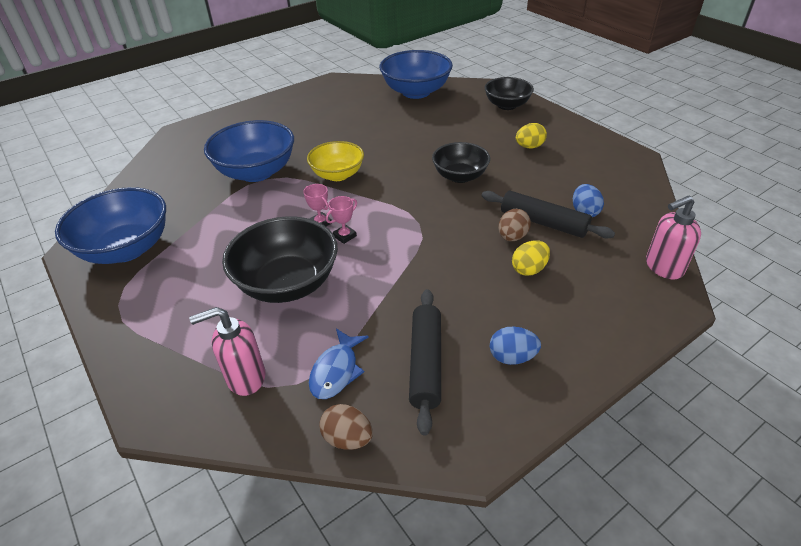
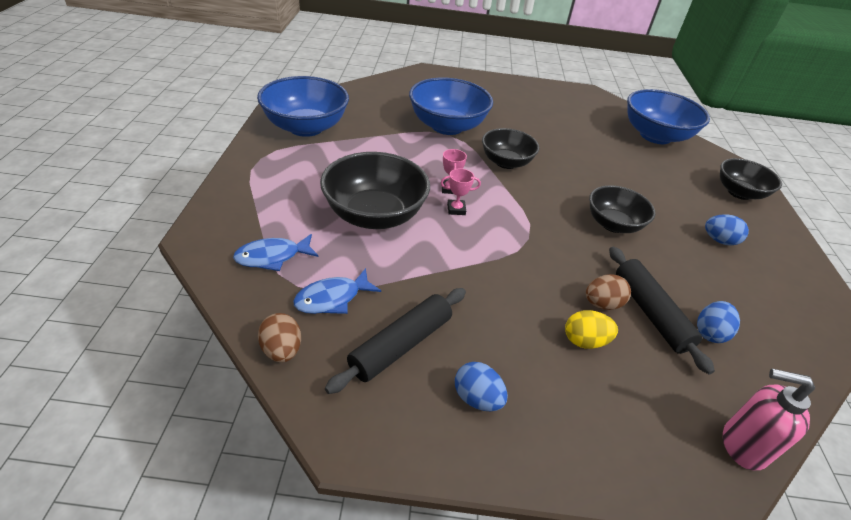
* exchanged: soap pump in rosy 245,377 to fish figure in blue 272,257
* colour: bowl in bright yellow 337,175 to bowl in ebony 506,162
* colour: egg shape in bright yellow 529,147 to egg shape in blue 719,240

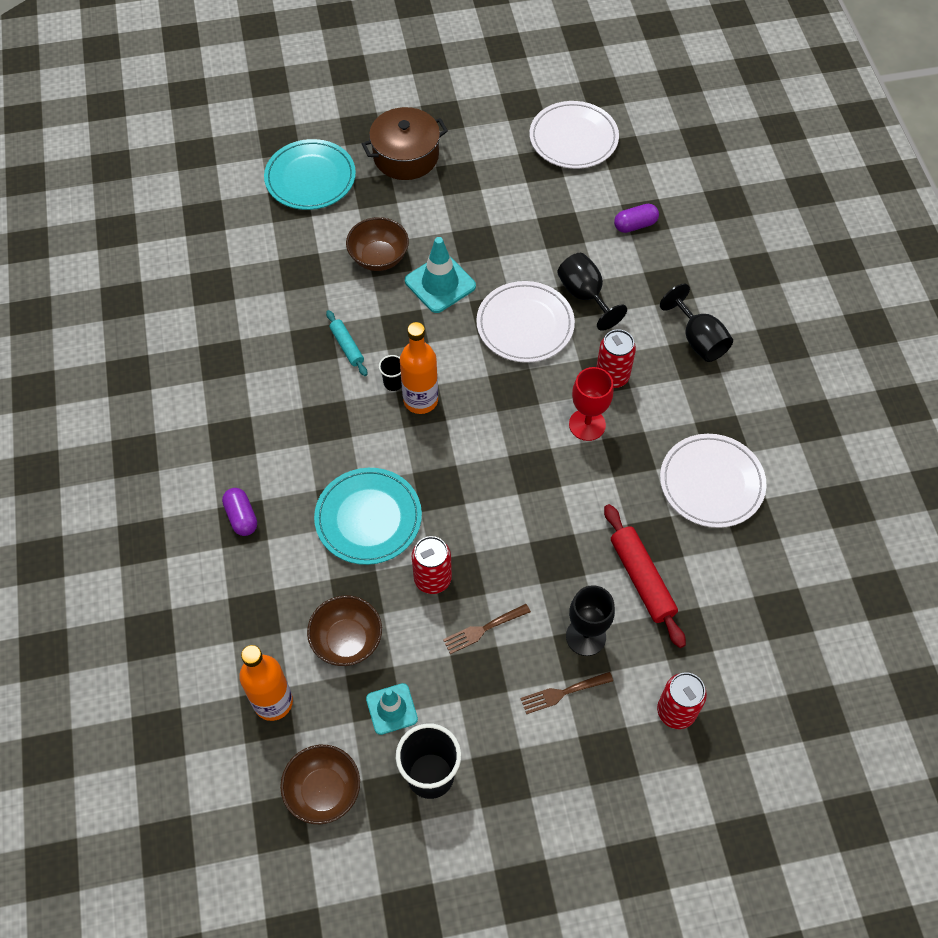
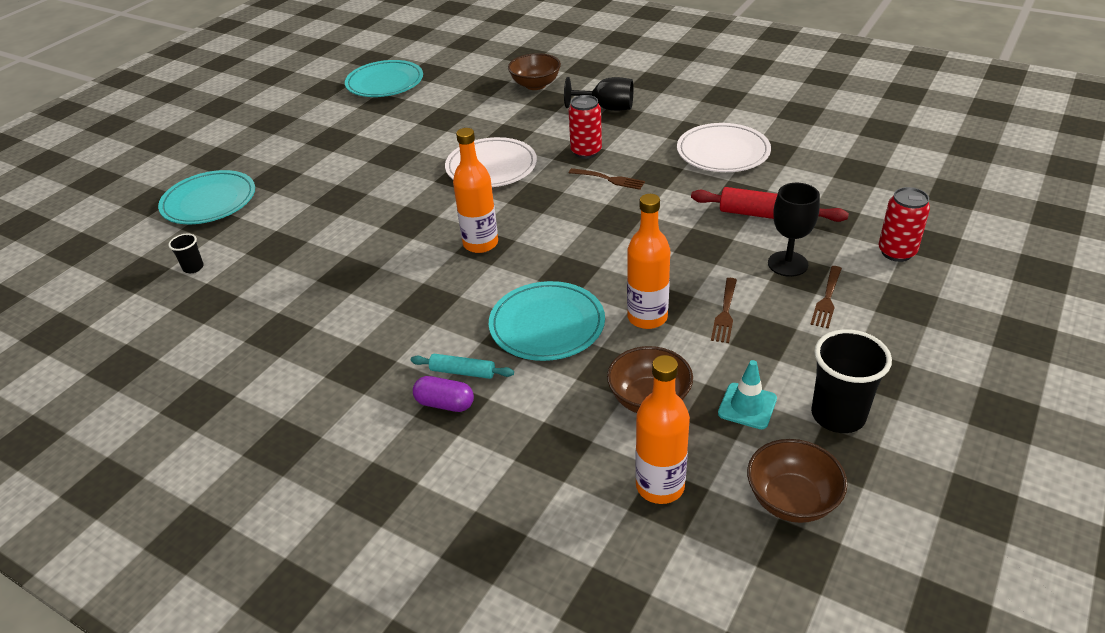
* missing: stockpot in brown 406,156
* missing: road cone in teal 440,283
* missing: wine glass in ebony 585,295
* missing: pill shape in purple 635,225
* relocated: dough roller in teal 347,346 to 462,372
* relocated: bowl in brown 379,257 to 535,85
* relocated: cup in ebony 393,383 to 193,268
* exchanged: can in red 432,579 to bottle in orange 647,317
* exchanged: wine glass in red 587,424 to dinner fork in brown 609,179
* colour: dinner plate in white 573,138 to dinner plate in teal 385,83

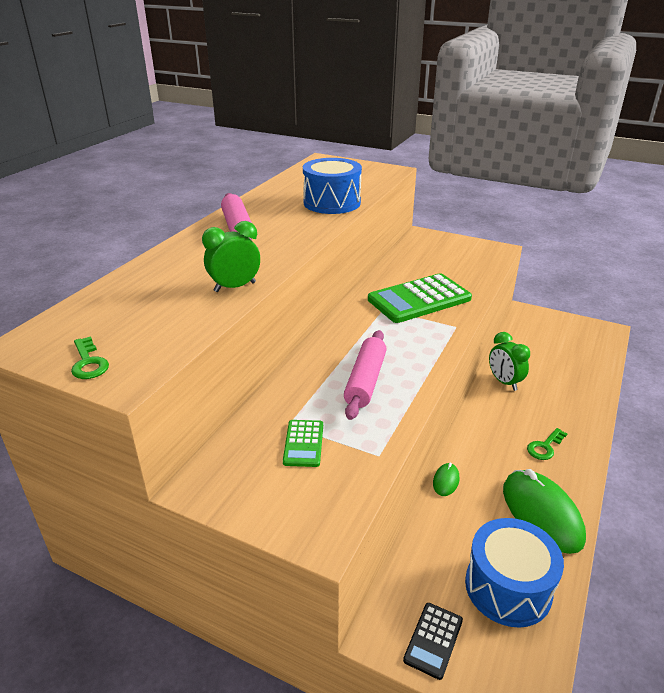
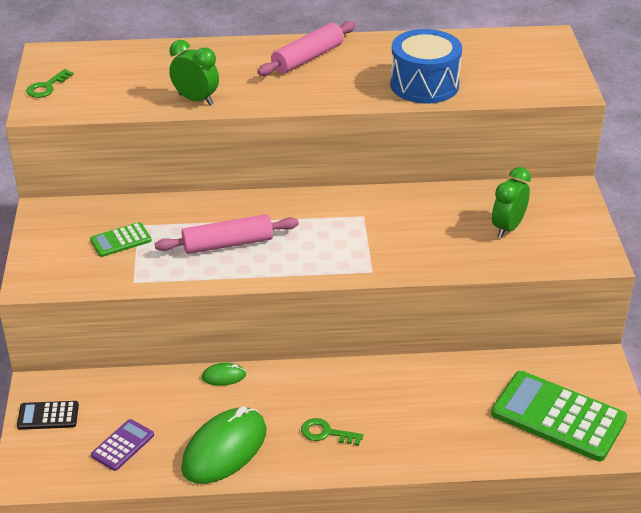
* relocated: calculator in emerald 419,299 to 558,416
* relocated: alarm clock in emerald 504,382 to 508,228
* exchanged: toy drum in blue 508,587 to calculator in purple 123,445

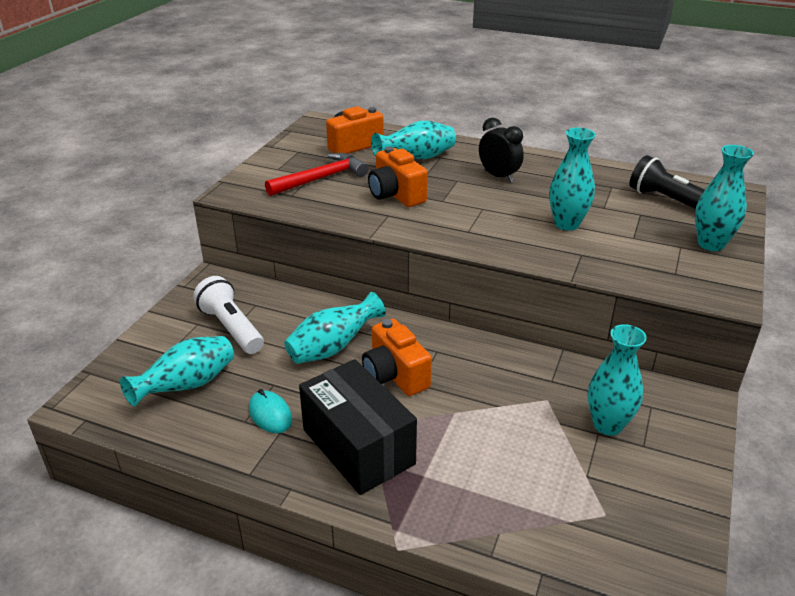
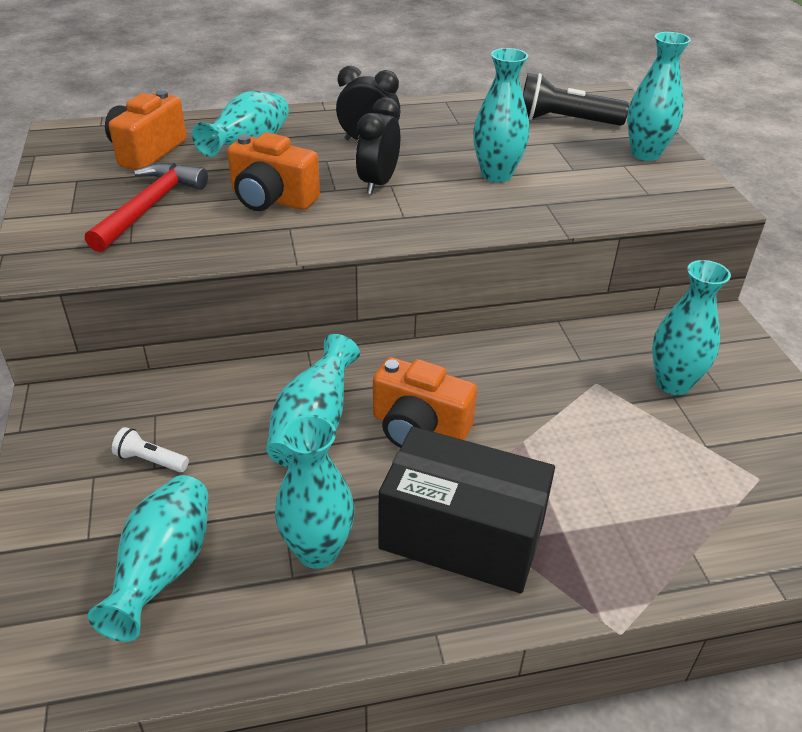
* appeared: alarm clock in ebony 378,183
* exchanged: PC mouse in teal 270,414 to vase in teal 317,551
* size: flashlight in white 231,328 = 150,460 x0.50

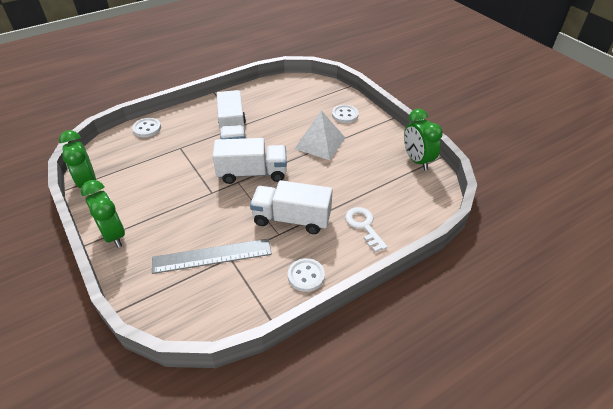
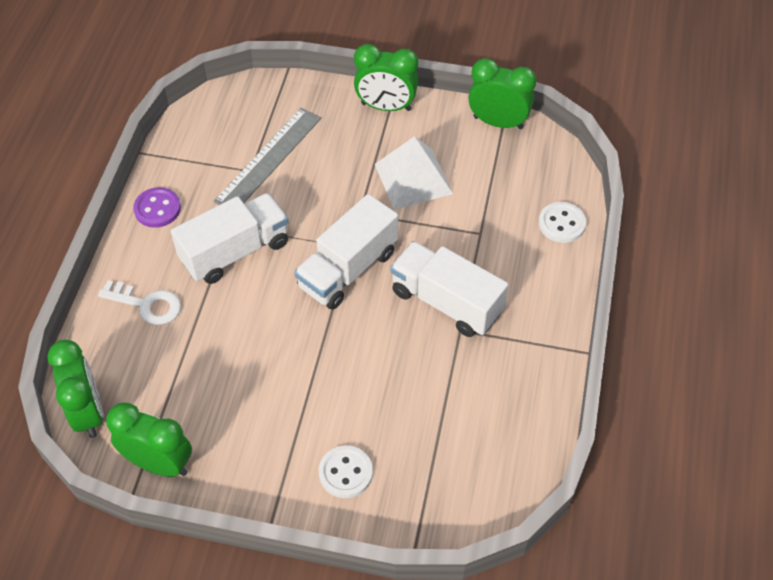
* appeared: alarm clock in emerald 88,412
* relocated: solid pyramid in white 320,143 to 413,178
* colour: shirt button in white 306,276 to shirt button in purple 157,209

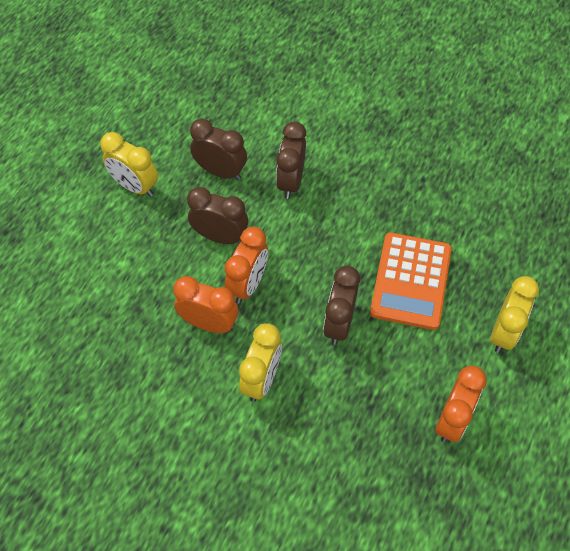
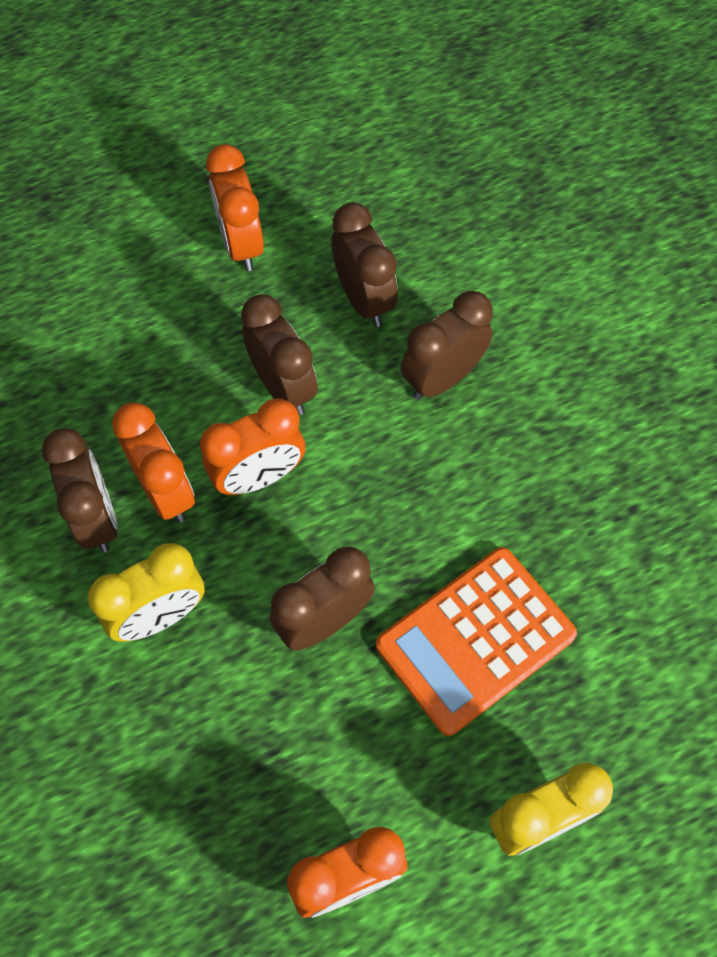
* appeared: alarm clock in brown 96,517
* colour: alarm clock in bright yellow 135,186 to alarm clock in orange 241,244

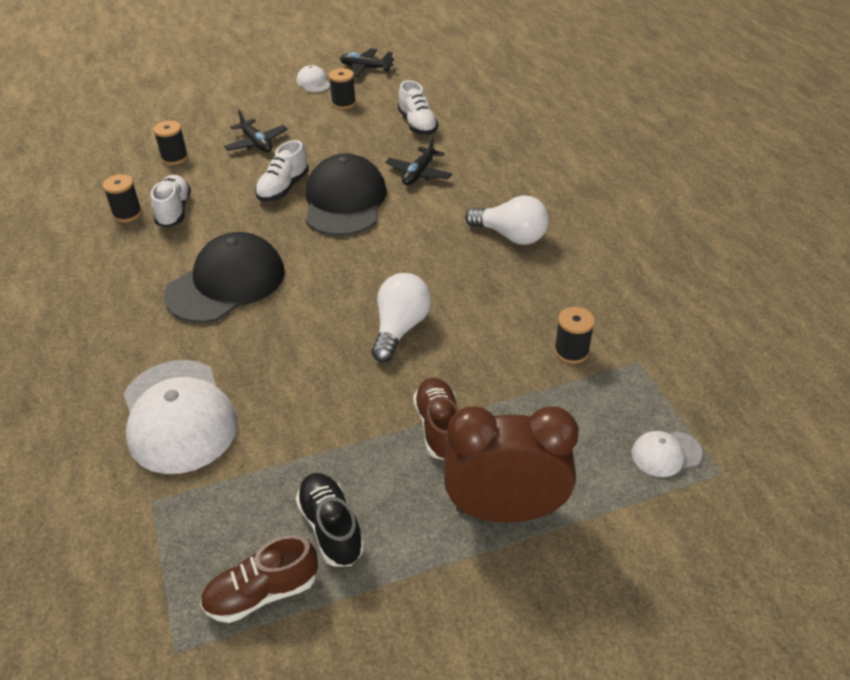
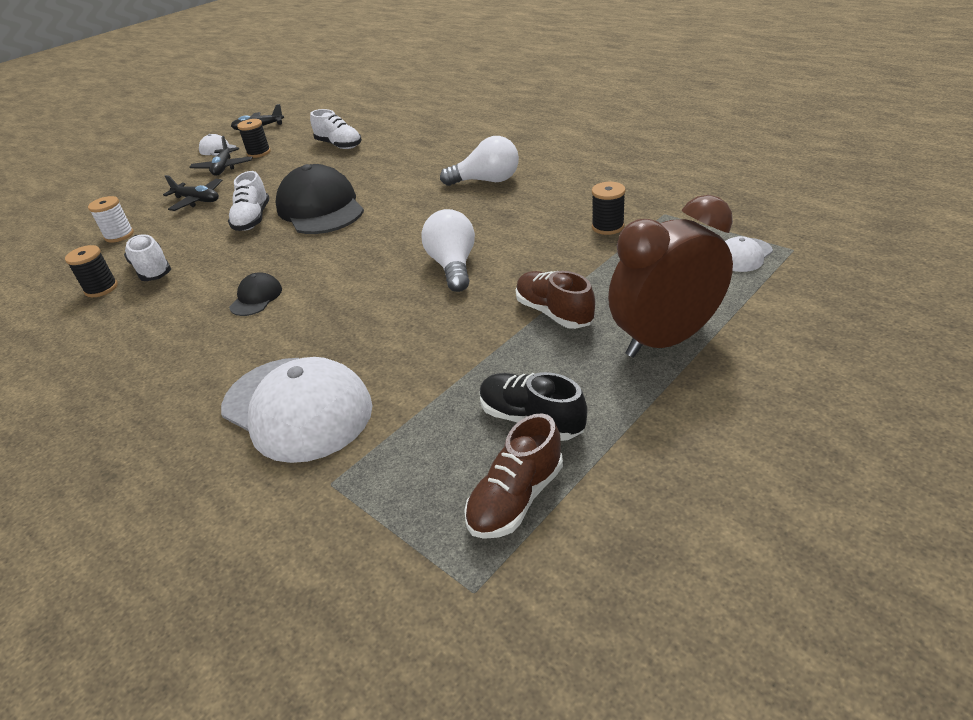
* relocated: aeroplane in ebony 418,173 to 223,168
* colour: spool in ebony 174,158 to spool in white 119,235
* size: baseball cap in ebony 226,283 = 256,298 x0.46

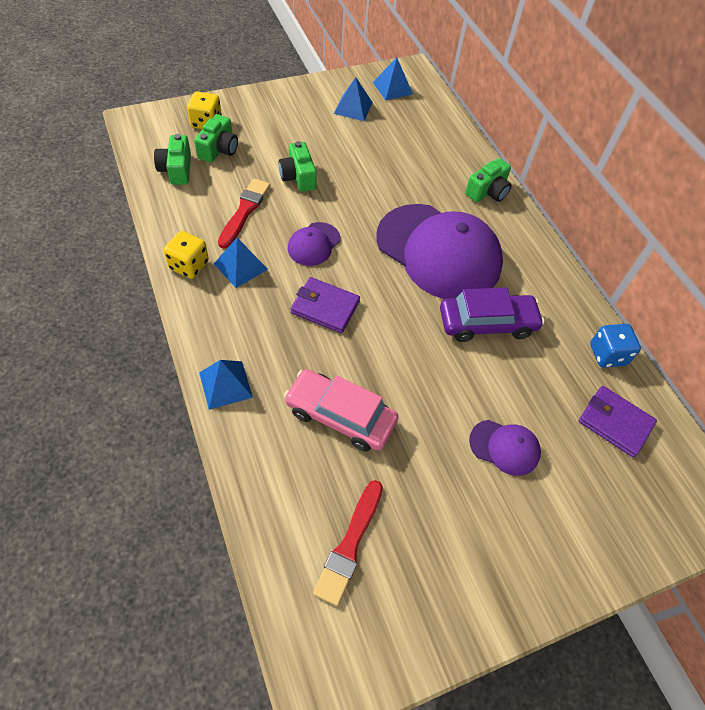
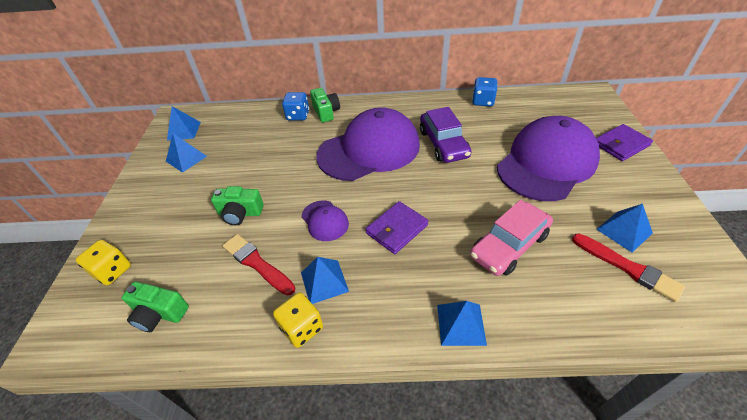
* missing: photo camera in emerald 219,149
* appeared: die in blue 298,115
* appeared: solid pyramid in blue 624,231
* relocated: card wallet in purple 615,422 to 621,144
* spun: toy car in purple 487,323 = 443,144 150 degrees clockwise
* size: baseball cap in purple 504,447 = 546,163 x2.26

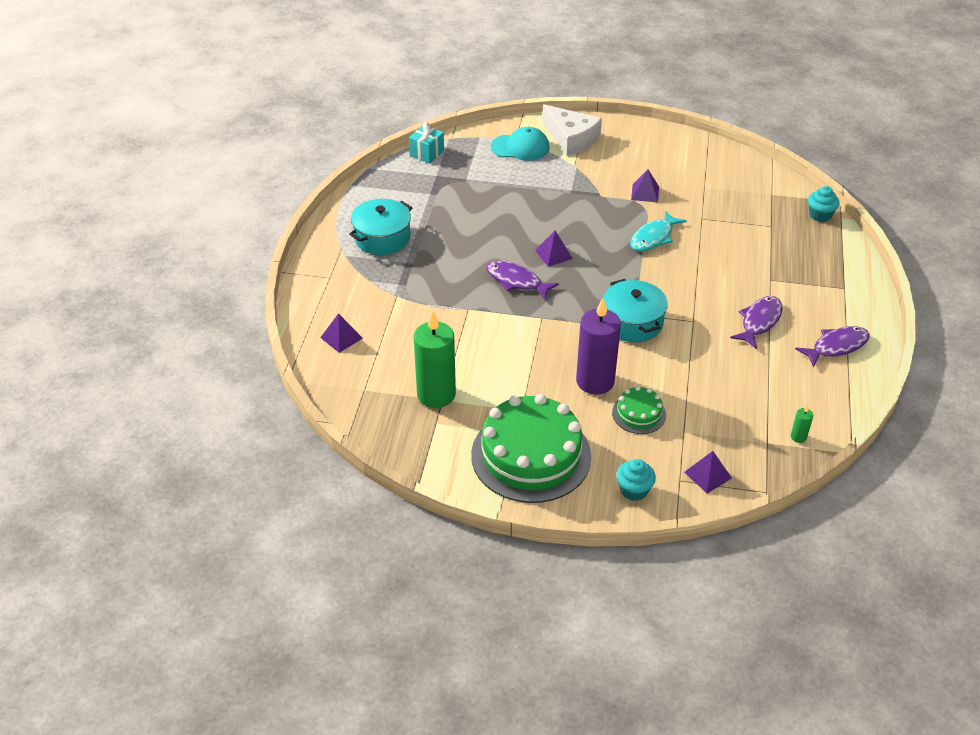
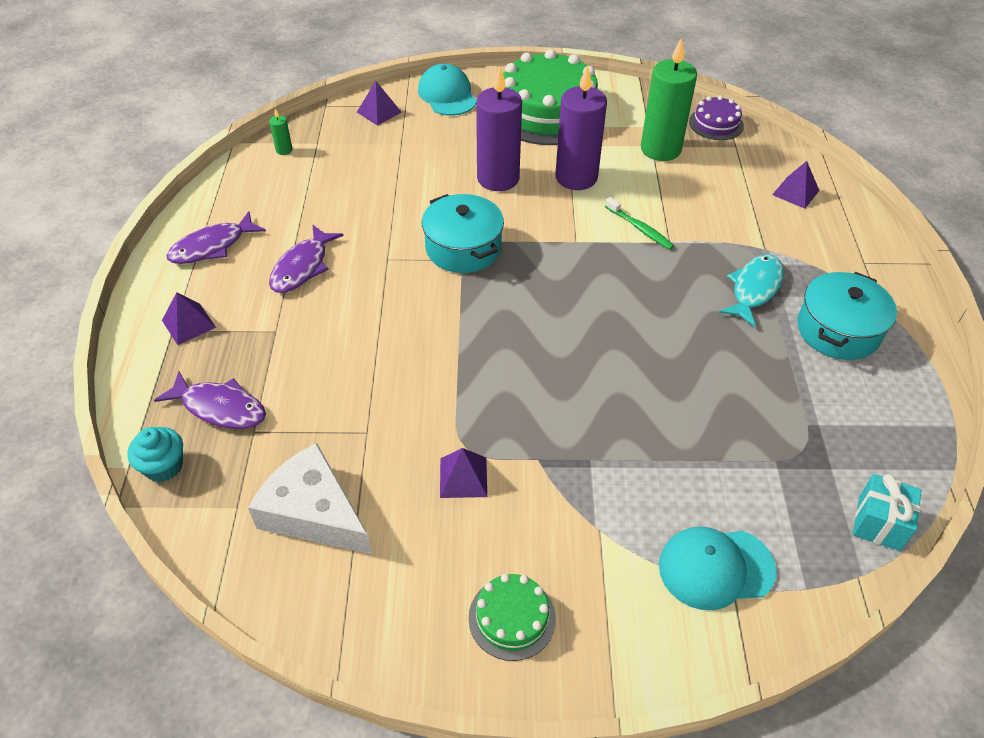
* appeared: wax candle in purple 576,177
* appeared: tooth brush in emerald 640,228
* appeared: cake in purple 716,124
* relocated: fish figure in purple 516,281 to 220,407
* relocated: solid pyramid in purple 553,254 to 188,324
* relocated: cheese in white 571,138 to 313,512
* relocated: cake in emerald 639,414 to 512,618
* relocated: fish figure in teal 653,237 to 754,289
* exchanged: cupcake in teal 634,490 to baseball cap in teal 447,95

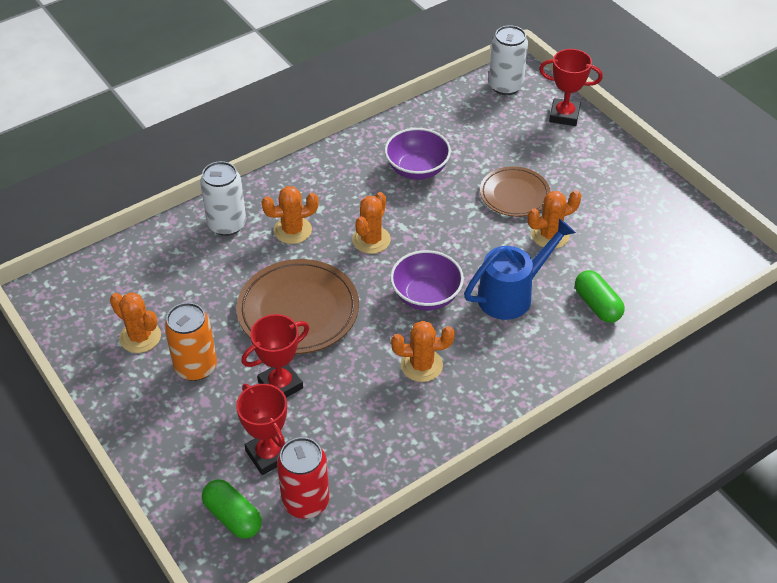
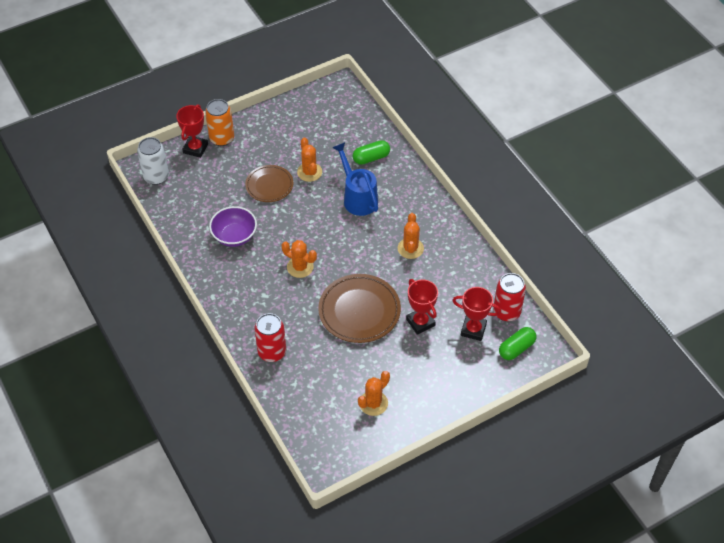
* missing: saguaro cactus in orange 292,230
* missing: bowl in purple 426,296
* relocated: can in orange 196,367 to 222,138
* colour: can in white 227,224 to can in red 272,352
* spun: prize cup in red 268,455 = 473,330 45 degrees clockwise

